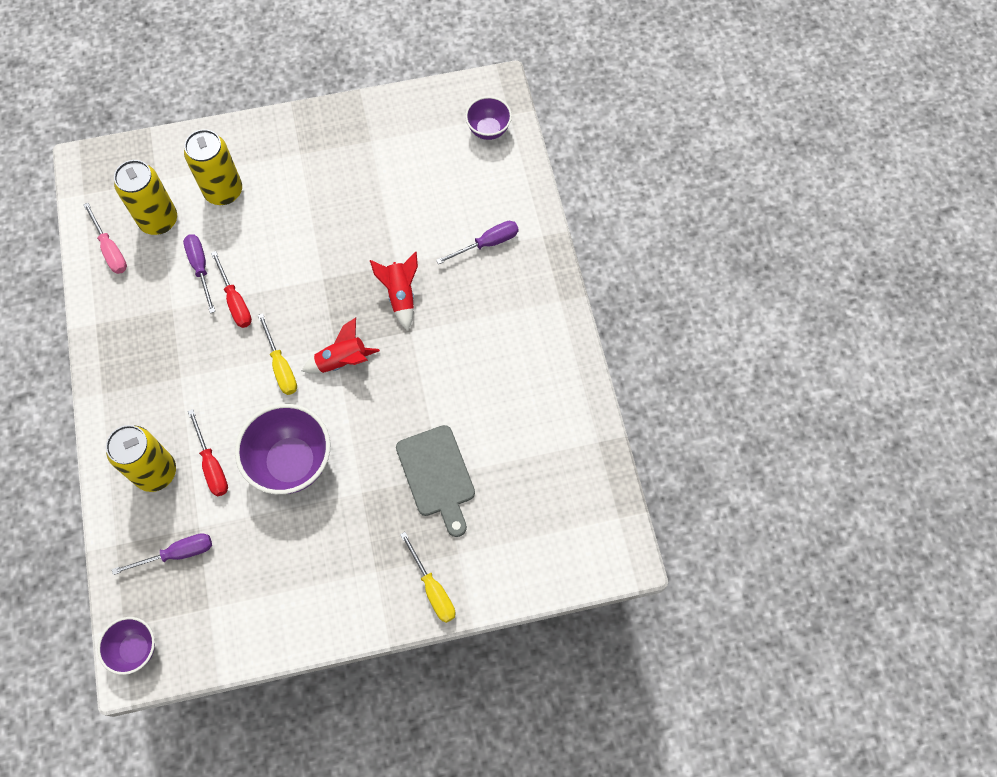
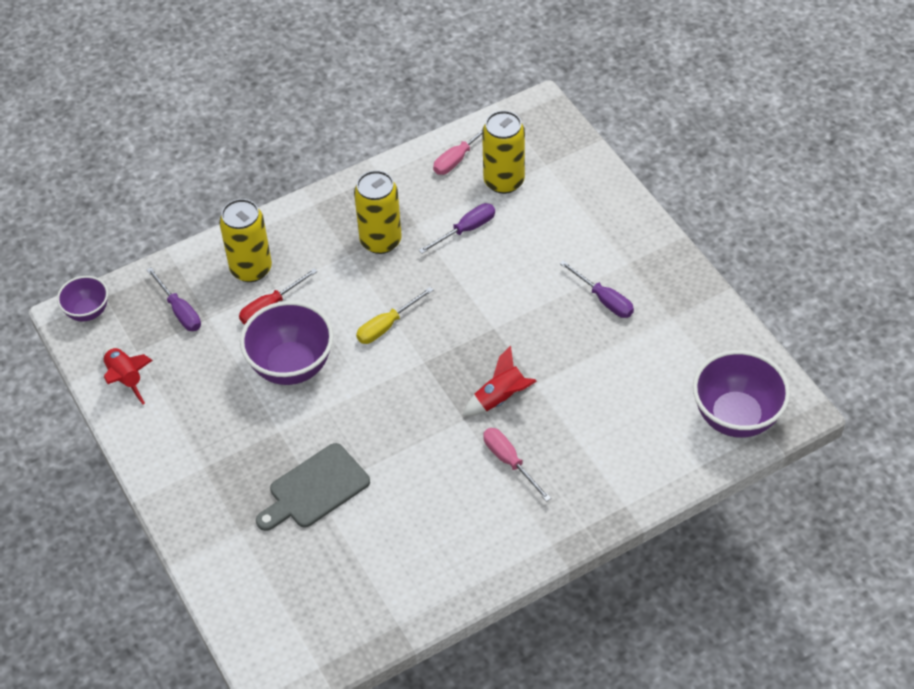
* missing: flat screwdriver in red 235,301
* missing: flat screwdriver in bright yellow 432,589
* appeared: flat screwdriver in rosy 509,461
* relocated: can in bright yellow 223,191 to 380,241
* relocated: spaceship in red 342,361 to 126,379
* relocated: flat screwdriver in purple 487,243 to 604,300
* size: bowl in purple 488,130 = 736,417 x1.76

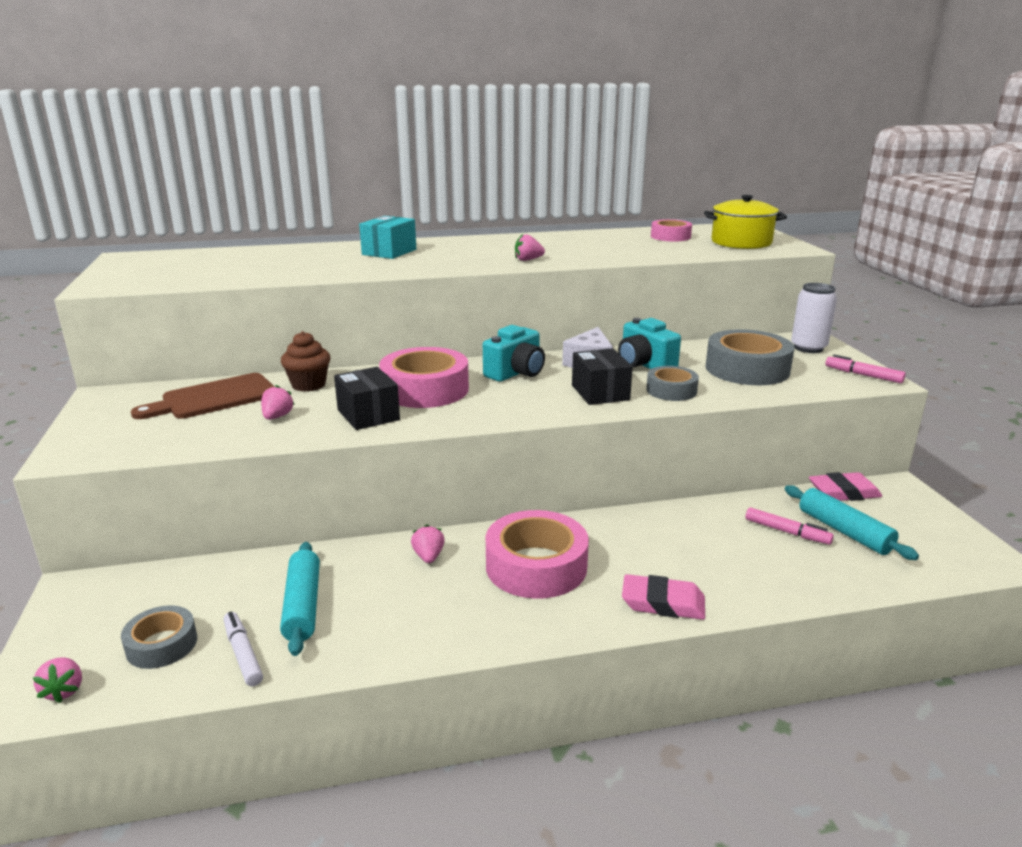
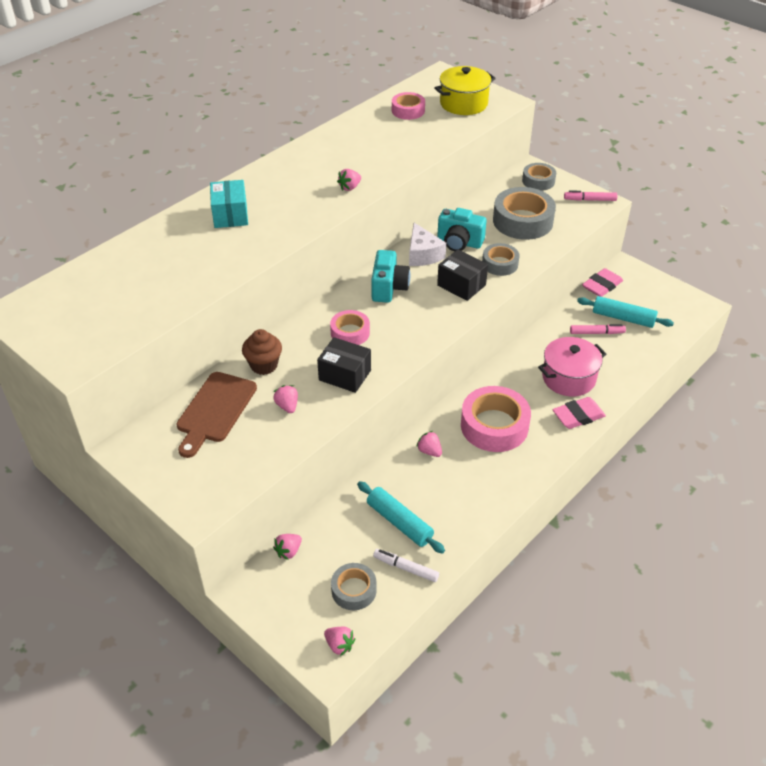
* appeared: strawberry in rosy 288,551
* appeared: stockpot in rosy 568,378
* exchanged: can in white 808,348 to sticky tape in ash-grey 538,181
* size: sticky tape in rosy 425,389 = 350,333 x0.57

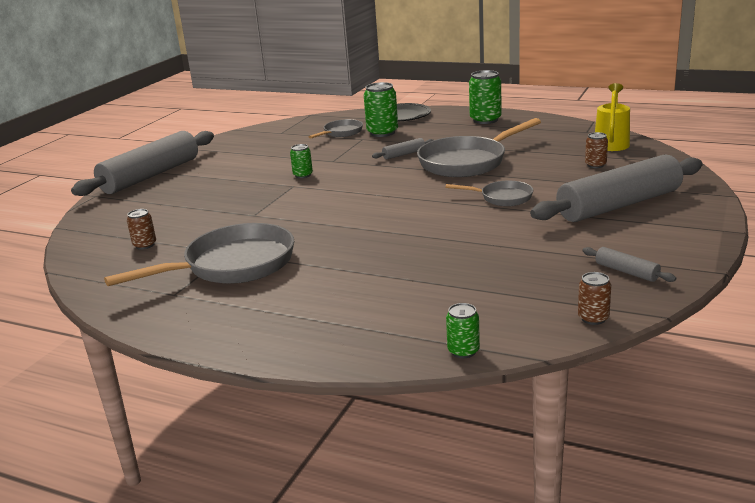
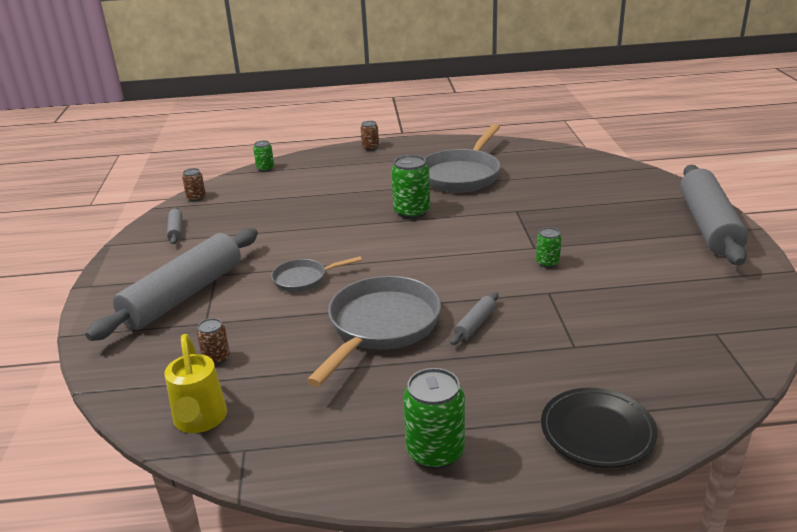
* missing: skillet in ash-grey 341,133
* relocated: can in brown 145,245 to 370,147
* relocated: can in emerald 382,132 to 411,212
* spun: dough roller in ash-grey 626,272 = 176,230 60 degrees clockwise

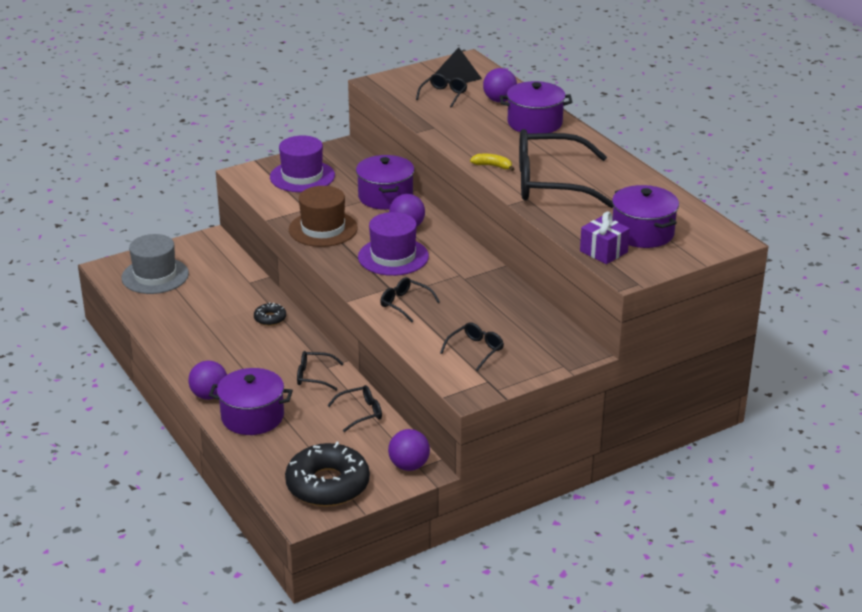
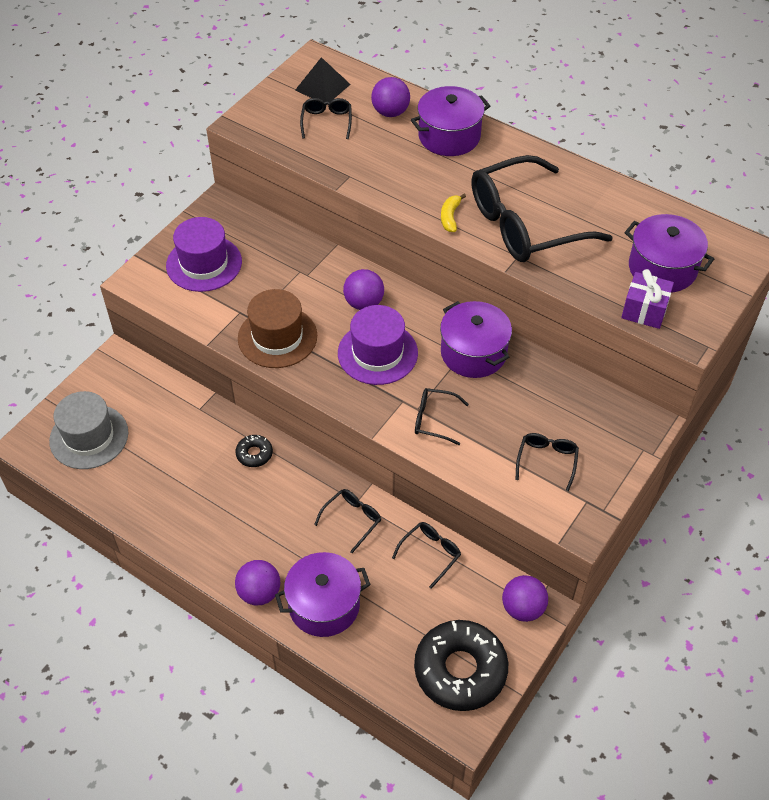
* relocated: stockpot in purple 385,197 to 473,353
* spun: eyeglasses in ebony 314,376 = 352,520 150 degrees clockwise
* spun: banana fruit in bright yellow 492,166 = 450,217 75 degrees counterclockwise

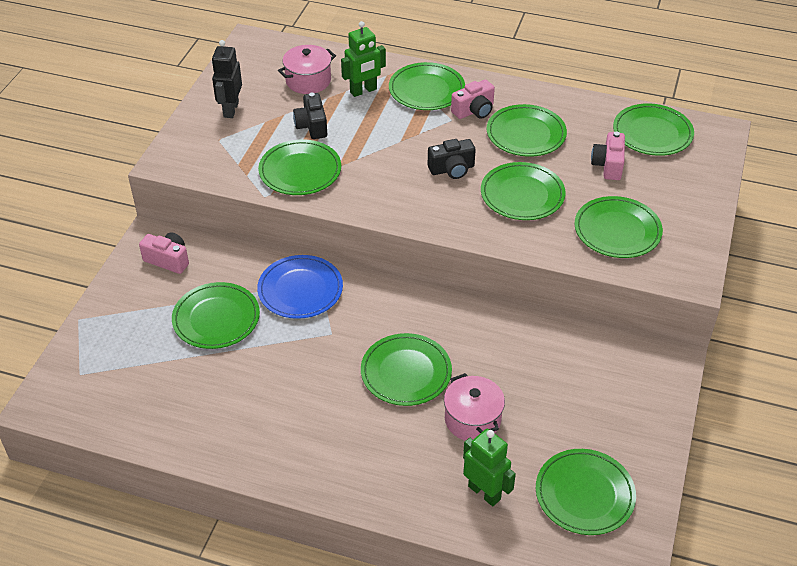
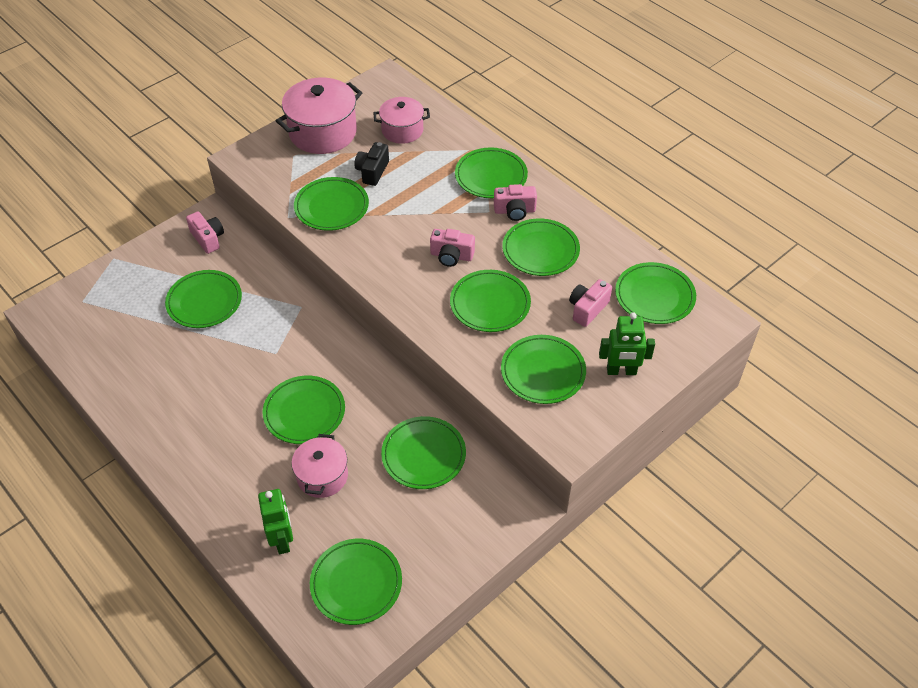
* missing: dinner plate in blue 300,290
* appeared: dinner plate in emerald 423,455
* relocated: robot in emerald 363,91 to 621,371
* exchanged: robot in ebony 230,109 to stockpot in rosy 323,132
* colour: photo camera in ebony 452,169 to photo camera in rosy 451,256

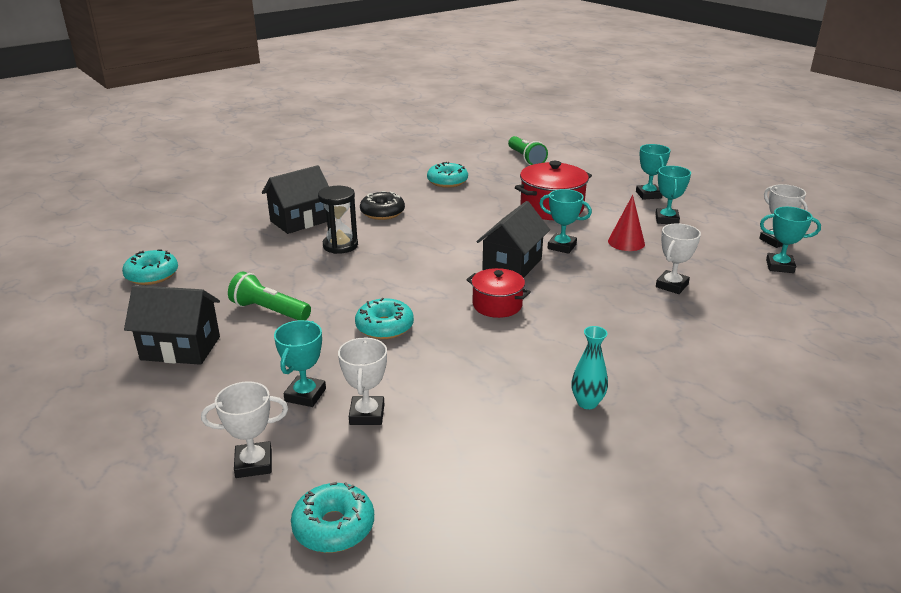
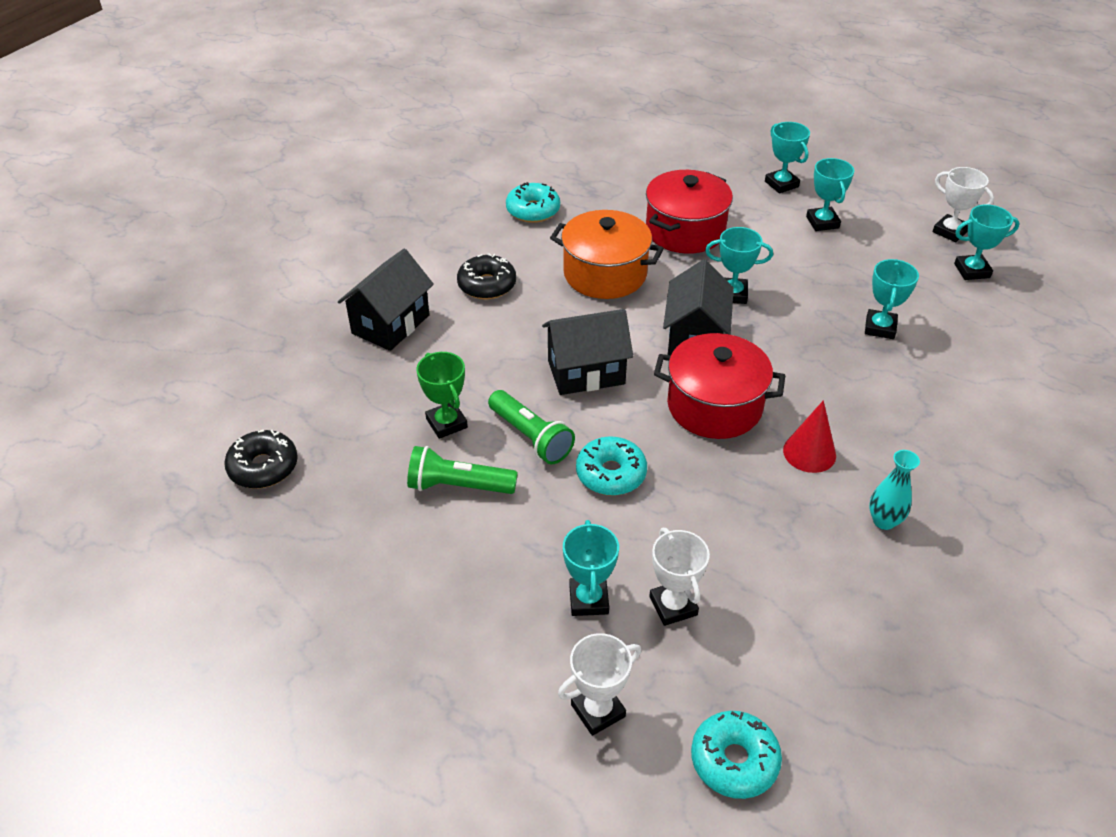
* missing: hourglass in ebony 340,245
* appeared: prize cup in emerald 446,423
* appeared: stockpot in orange 605,274
* relocated: cottage in ebony 180,348 to 586,372
* relocated: flashlight in emerald 526,159 to 531,437
* relocated: solid cone in red 626,242 to 809,452
* colour: glazed donut in teal 152,275 to glazed donut in ebony 263,467
* colour: prize cup in white 671,285 to prize cup in teal 880,328
* size: stockpot in red 497,305 = 714,406 x1.60

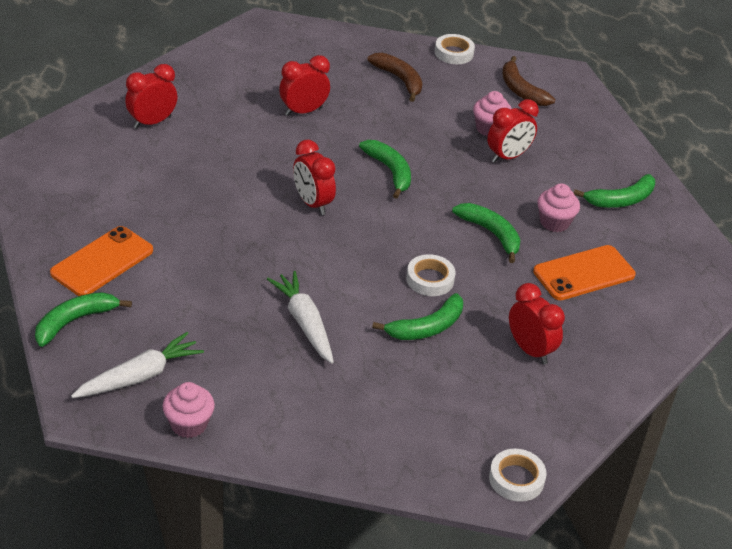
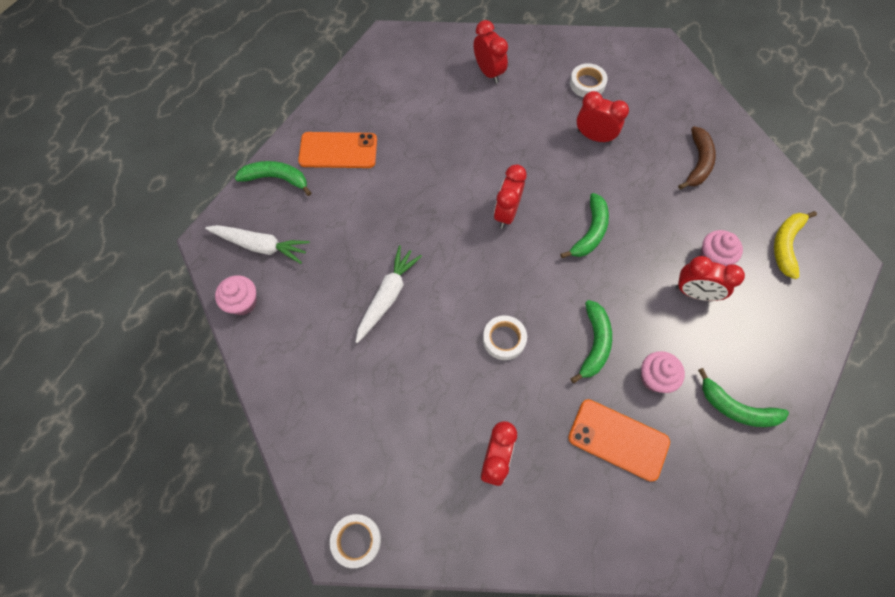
* missing: banana fruit in emerald 427,327
* relocated: sticky tape in white 454,53 to 587,83
* colour: banana fruit in brown 521,90 to banana fruit in bright yellow 786,245
* spun: alarm clock in red 152,122 = 488,72 45 degrees clockwise

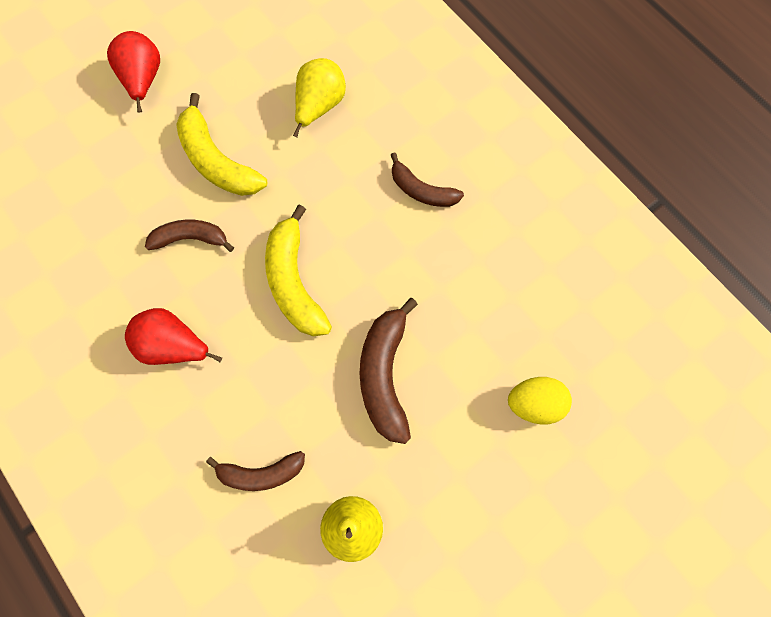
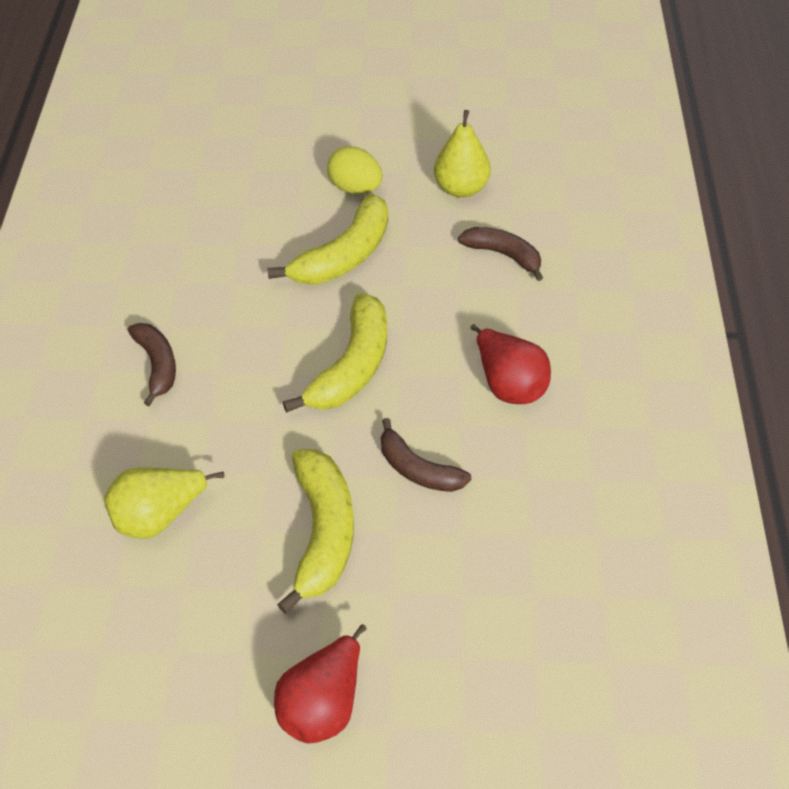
* relocated: egg shape in bright yellow 535,404 to 355,188
* colour: banana fruit in brown 385,375 to banana fruit in bright yellow 344,255

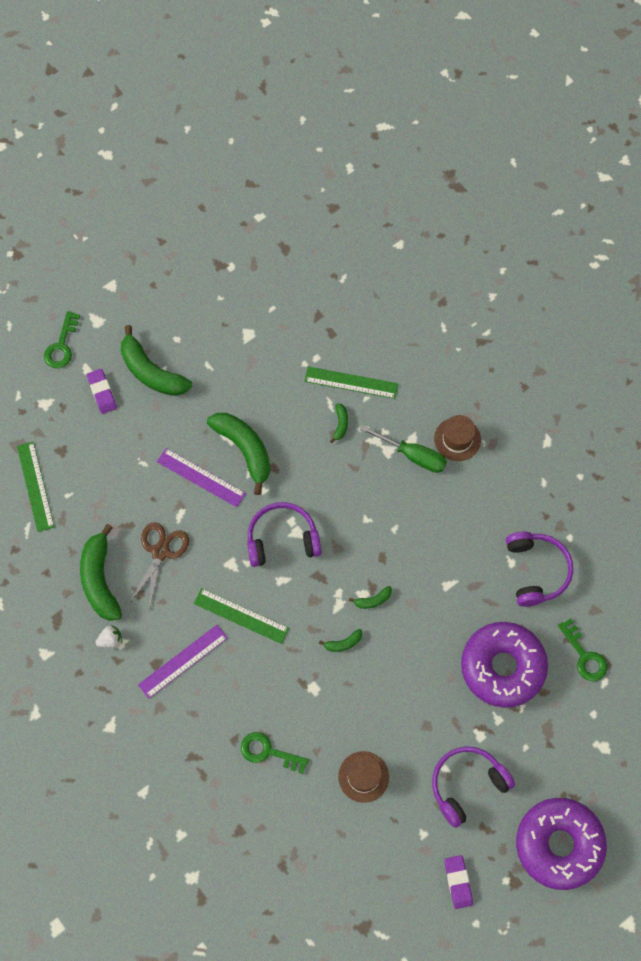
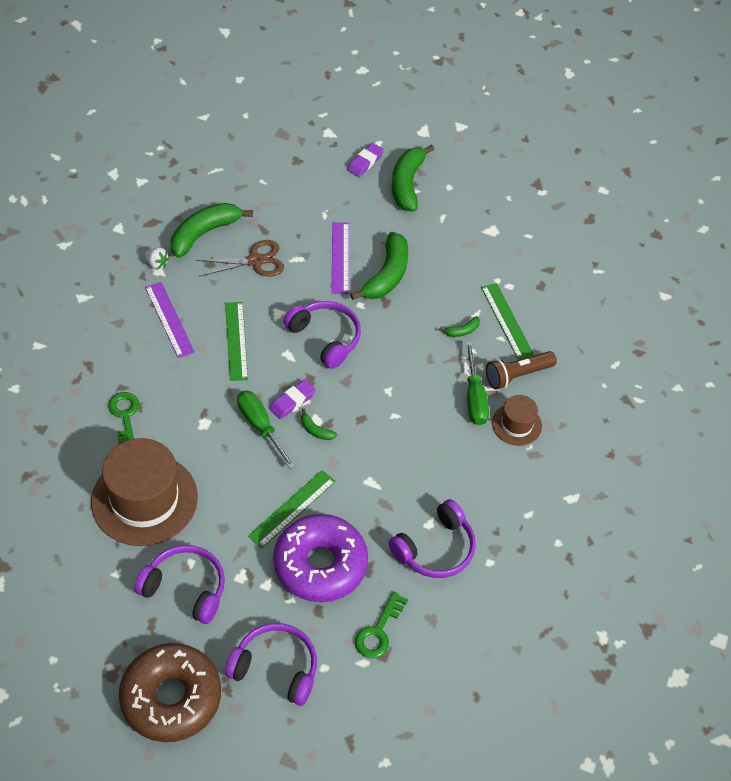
* missing: key in emerald 62,345
* appeared: headphones in purple 276,668
* appeared: flashlight in brown 517,375
* relocated: ruler in emerald 35,486 to 292,508
* relocated: gum eraser in purple 458,882 to 292,401
* exchanged: banana fruit in emerald 343,643 to flat screwdriver in emerald 260,426
* colour: glazed donut in purple 559,845 to glazed donut in brown 171,698
* spun: ruler in purple 182,661 = 169,319 45 degrees clockwise
* size: top hat in brown 363,776 = 144,499 x1.99

